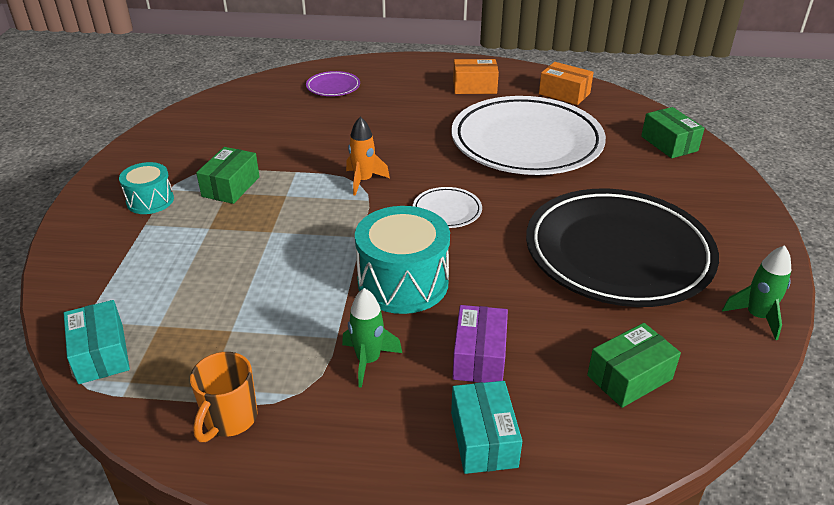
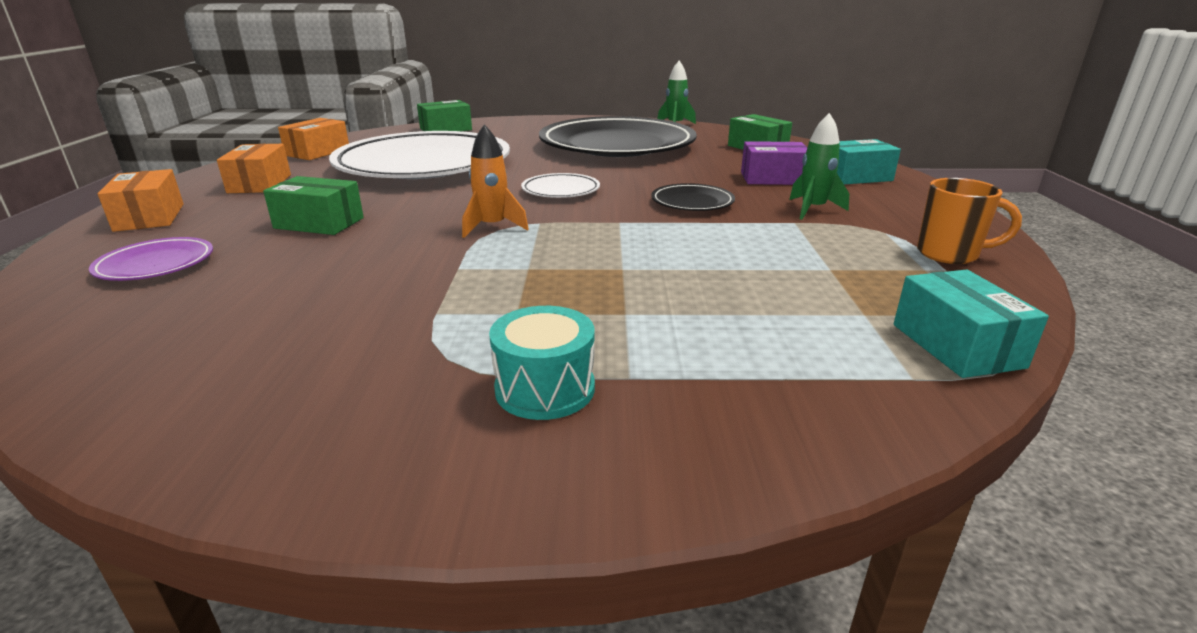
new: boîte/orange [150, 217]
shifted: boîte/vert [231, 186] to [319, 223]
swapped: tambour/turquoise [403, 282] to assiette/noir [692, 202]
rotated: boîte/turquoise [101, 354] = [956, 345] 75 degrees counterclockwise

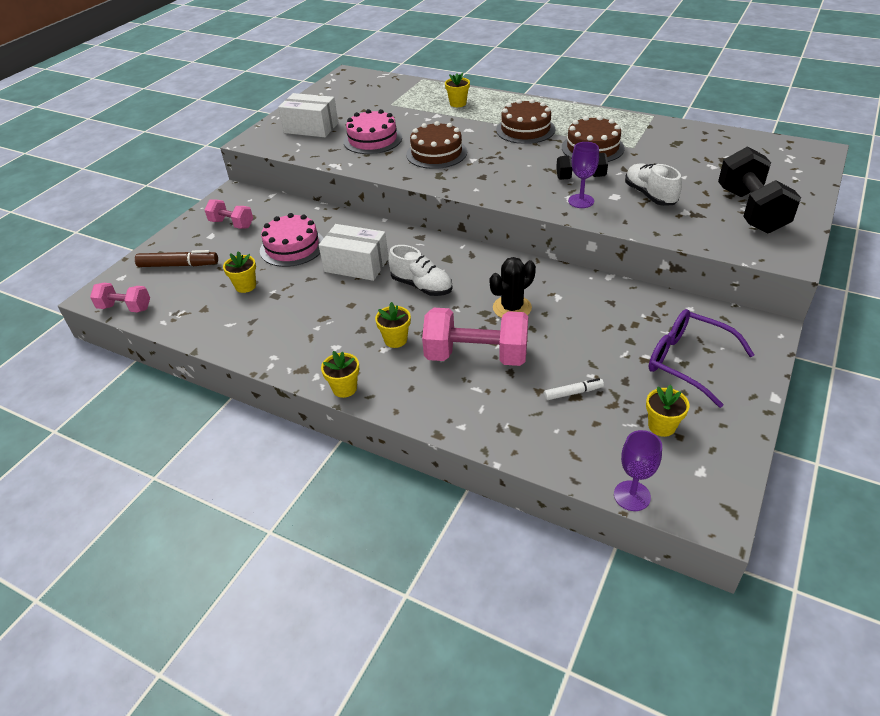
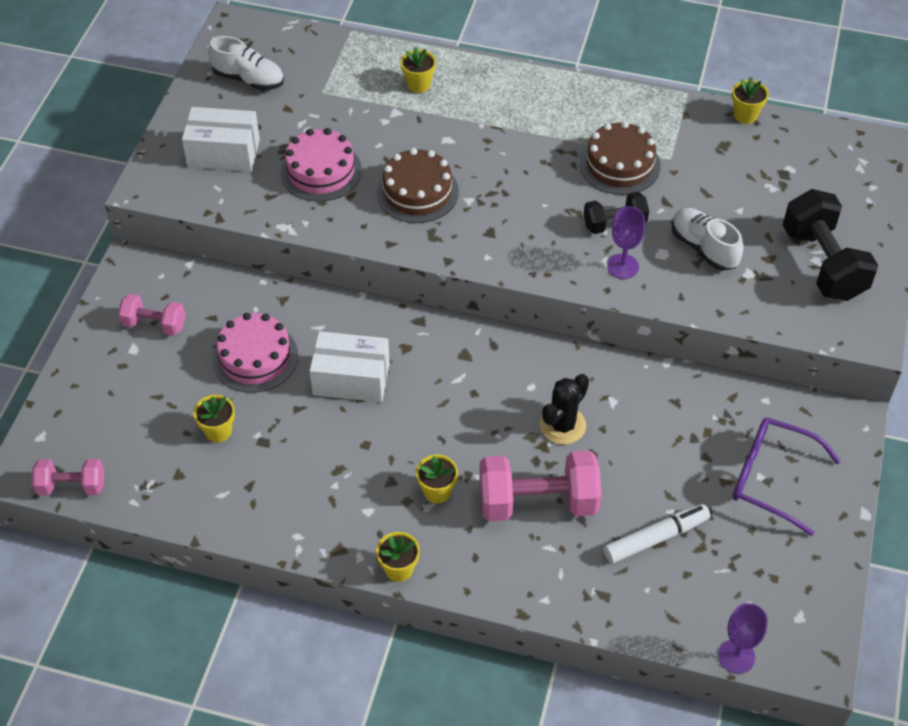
gone: feutre/marron [178, 265]; gâteau/marron [525, 129]
shifted: chaussure/blanc [421, 286] to [249, 79]; pot de fleurs/jaune [661, 426] to [745, 115]
scaled: feutre/blanc [573, 393] = [656, 538] x1.70

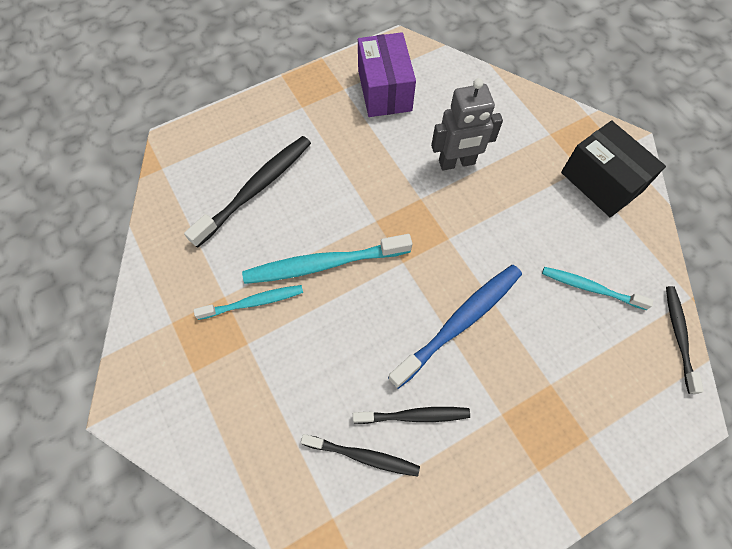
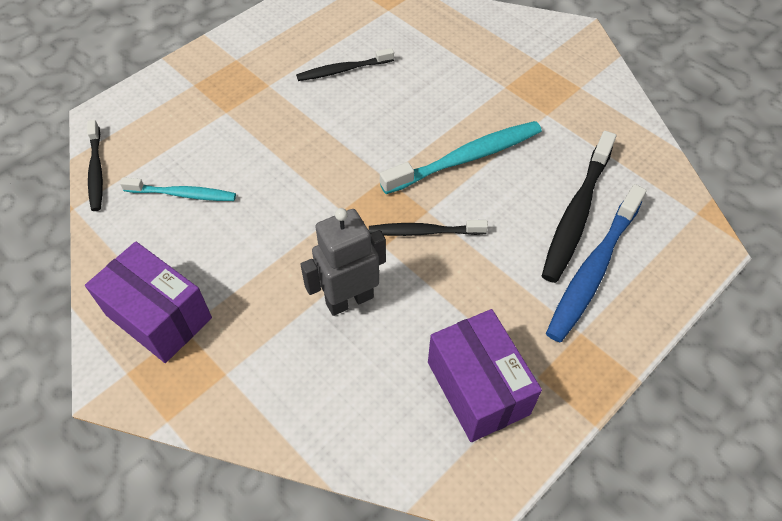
gone: brosse à dents/turquoise [253, 302]
shifted: brosse à dents/noir [363, 456] to [424, 232]; brosse à dents/bleu [459, 322] to [593, 270]
repainted: boîte/noir [601, 182] to boîte/violet [159, 316]

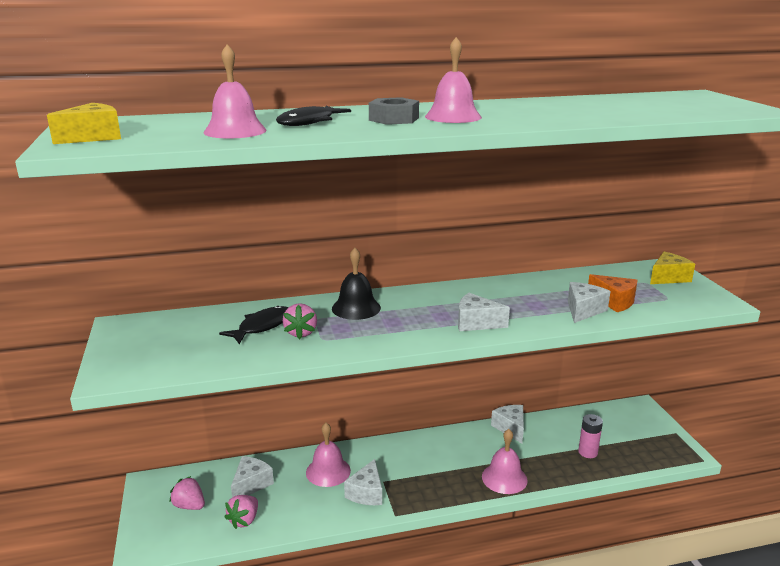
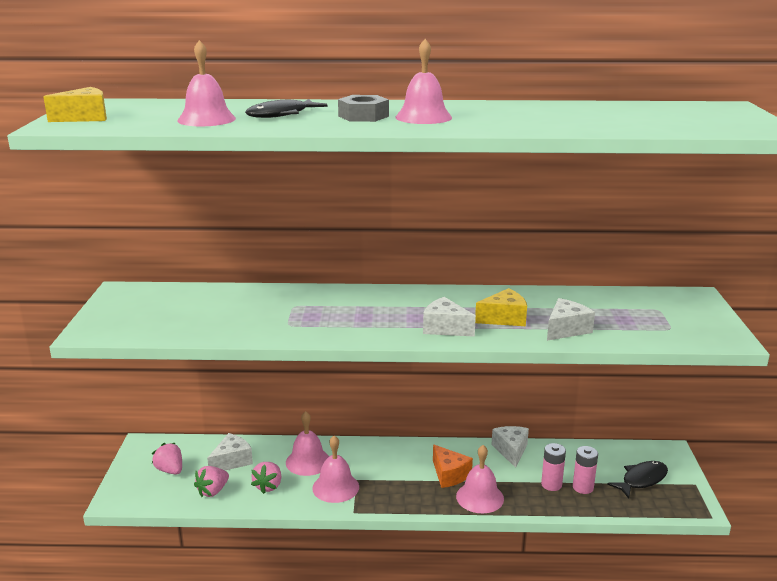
gone: cloche/noir [356, 308]
new: pile/rose [551, 484]
shifted: fraise/rose [301, 333] to [268, 486]; fromage/orange [614, 301] to [449, 475]; fromage/jaune [668, 278] to [504, 318]; poisson/noir [262, 326] to [641, 480]
swapped: fromage/blanc [366, 493] to cloche/rose [335, 487]

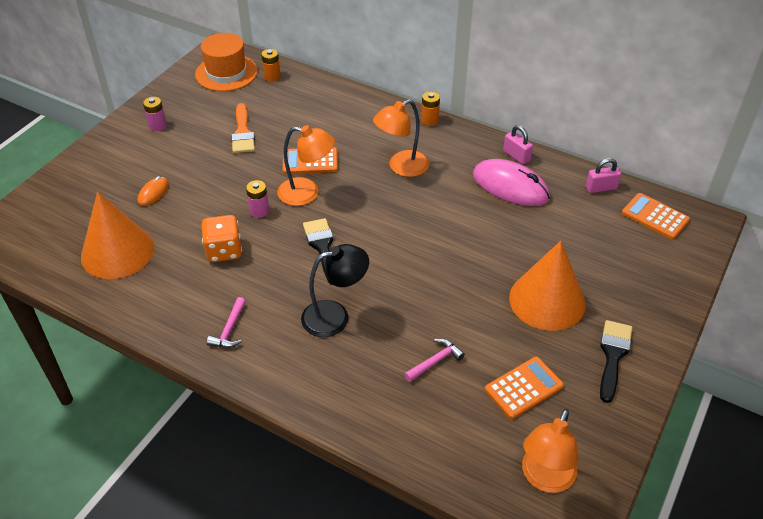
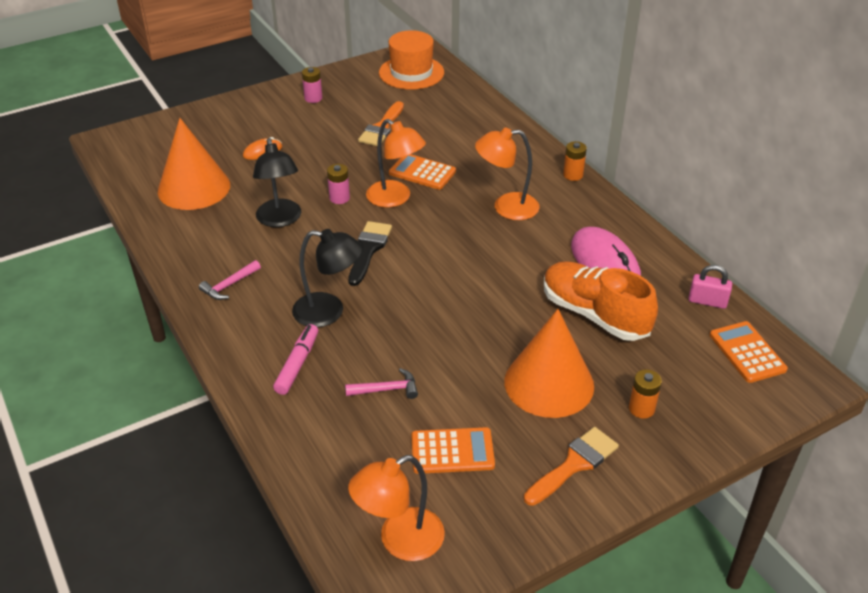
gone: cadenas/rose [516, 156]
new: feutre/rose [297, 364]; chaussure/orange [594, 314]
shifted: pile/orange [272, 77] to [641, 409]
swapped: dé/orange [224, 251] to lampe/noir [280, 220]
repainted: pinceau/noir [613, 355] to pinceau/orange [574, 464]

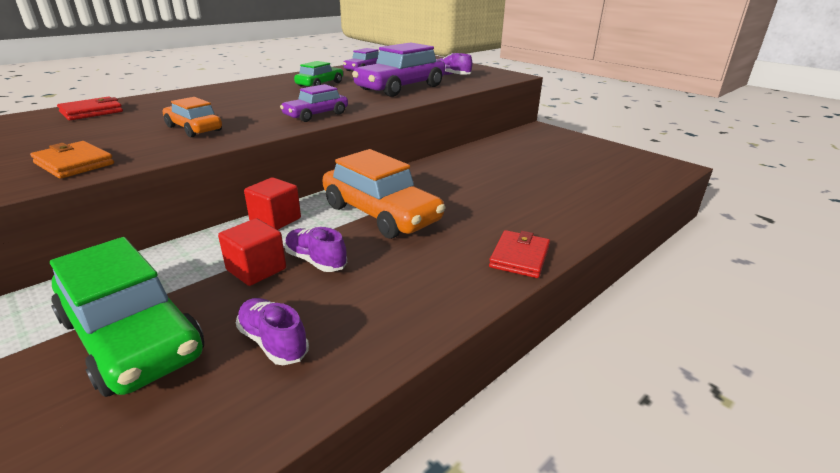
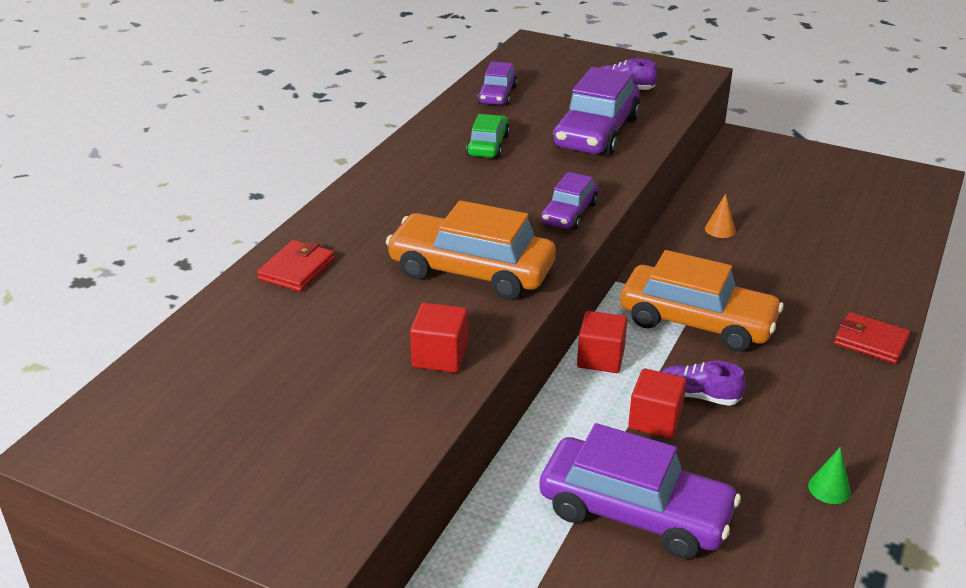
gone: chaussure/violet [273, 342]
new: cône/orange [720, 229]; cône/vert [829, 488]
swapped: portefeuille/orange [74, 164] to cube/rouge [440, 356]
repainted: voiture/vert [131, 337] to voiture/violet [635, 512]
rotated: portefeuille/rouge [519, 257] = [870, 341] 60 degrees counterclockwise
scaled: voiture/orange [194, 129] = [471, 271] x1.82

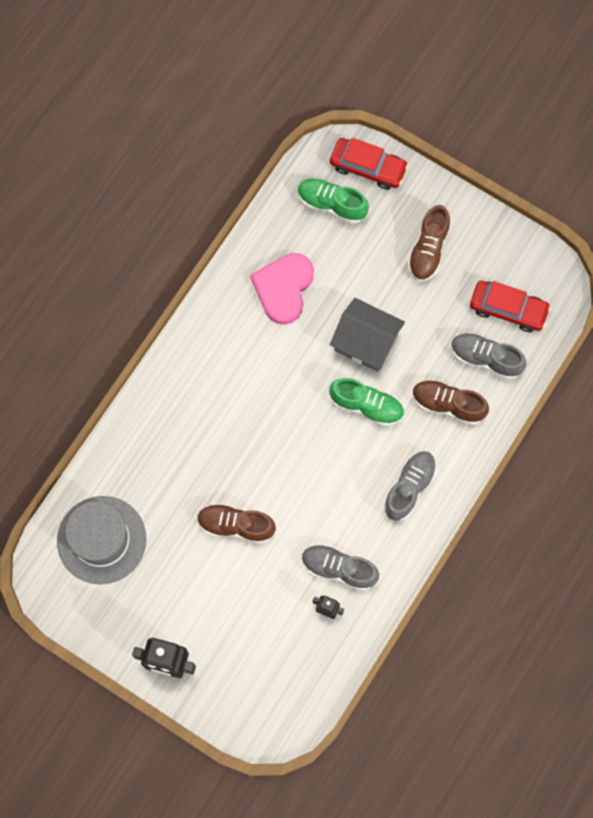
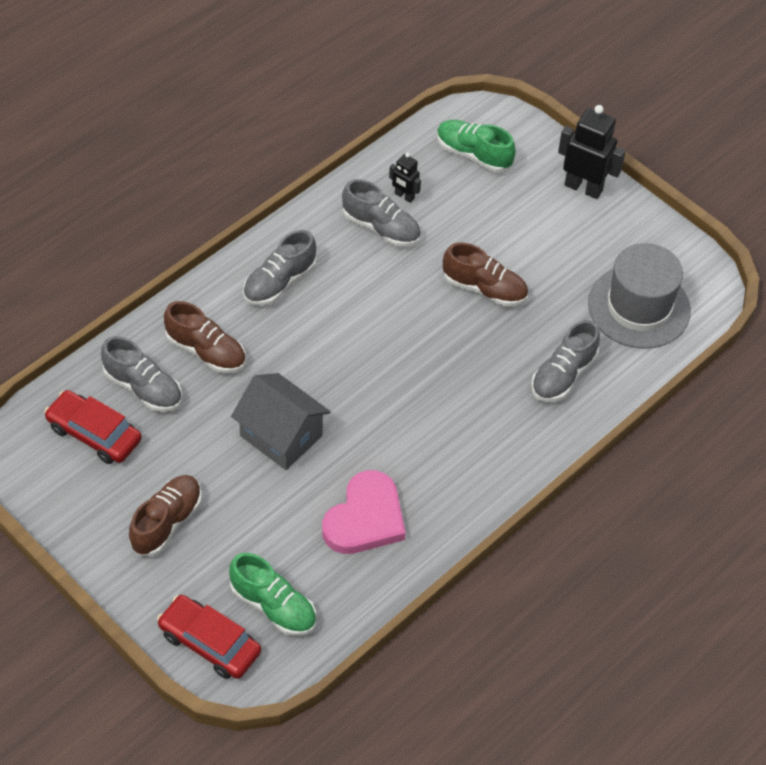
new: chaussure/gris [563, 375]
shifted: chaussure/vert [366, 405] to [473, 154]

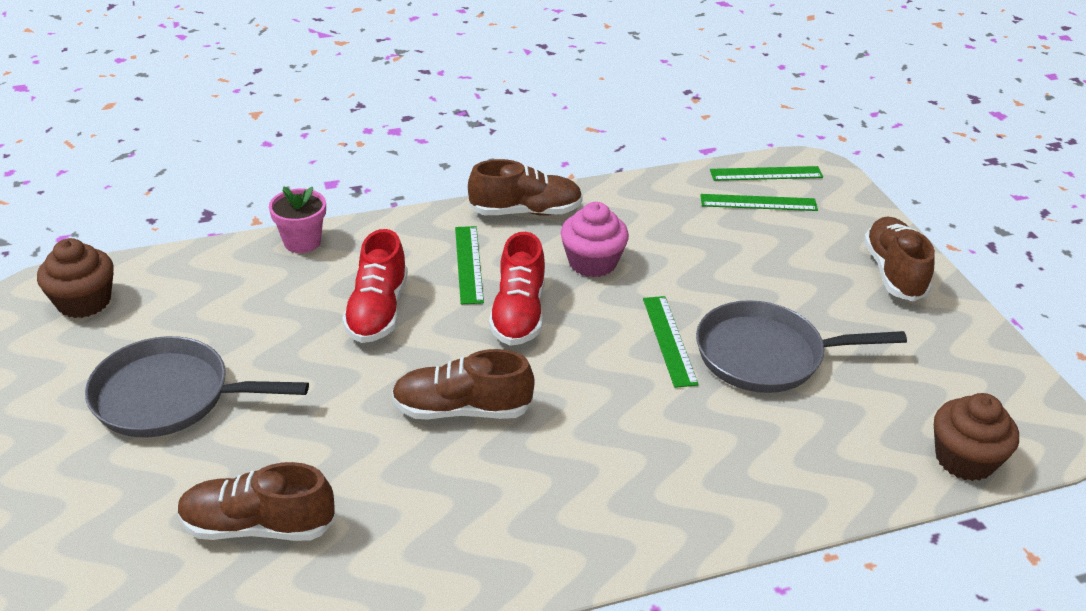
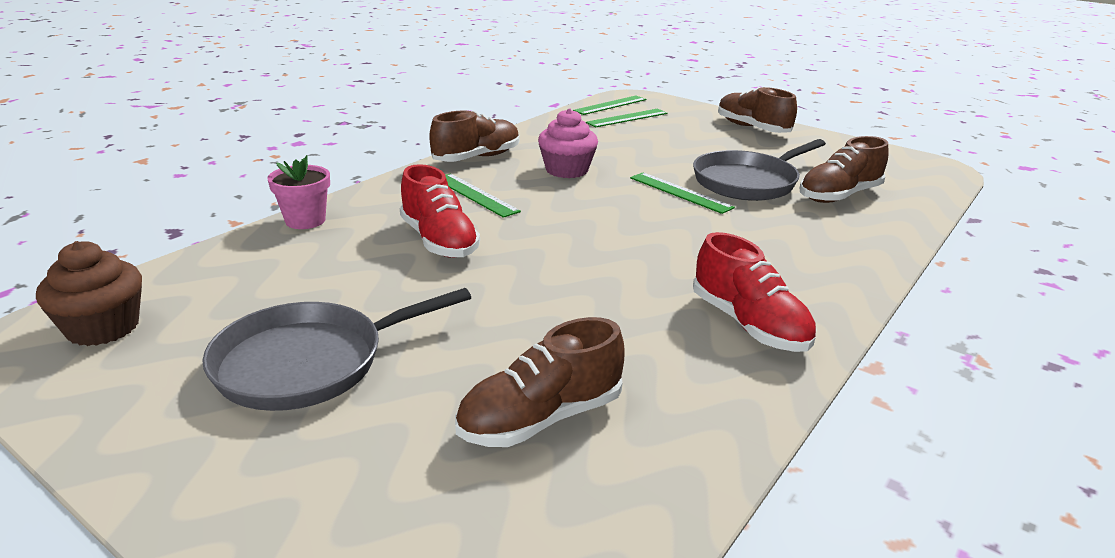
gone: muffin/marron [964, 459]
shifted: chaussure/rouge [518, 313] to [749, 325]; chaussure/marron [462, 410] to [839, 196]

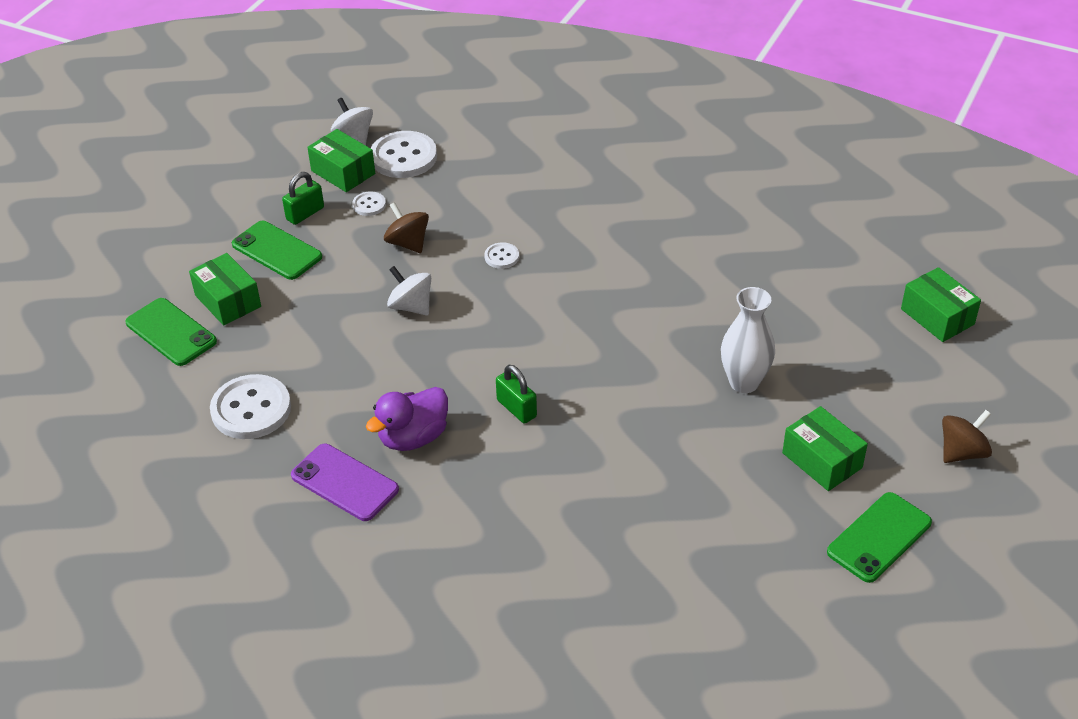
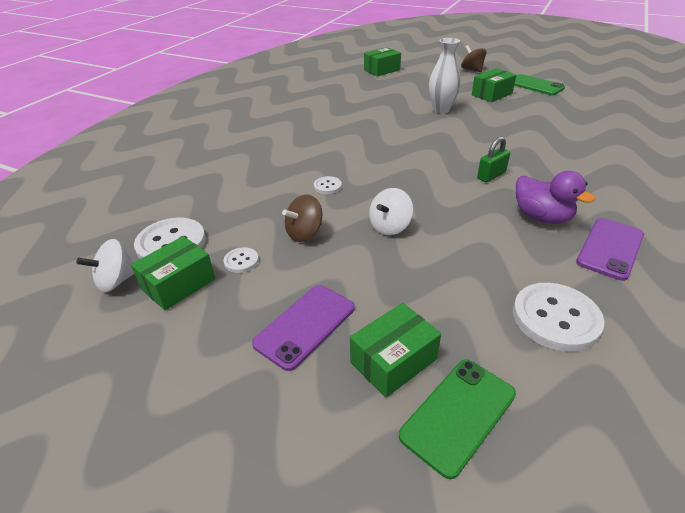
gone: cadenas/vert [305, 213]
repainted: téléphone/vert [277, 251] to téléphone/violet [305, 325]

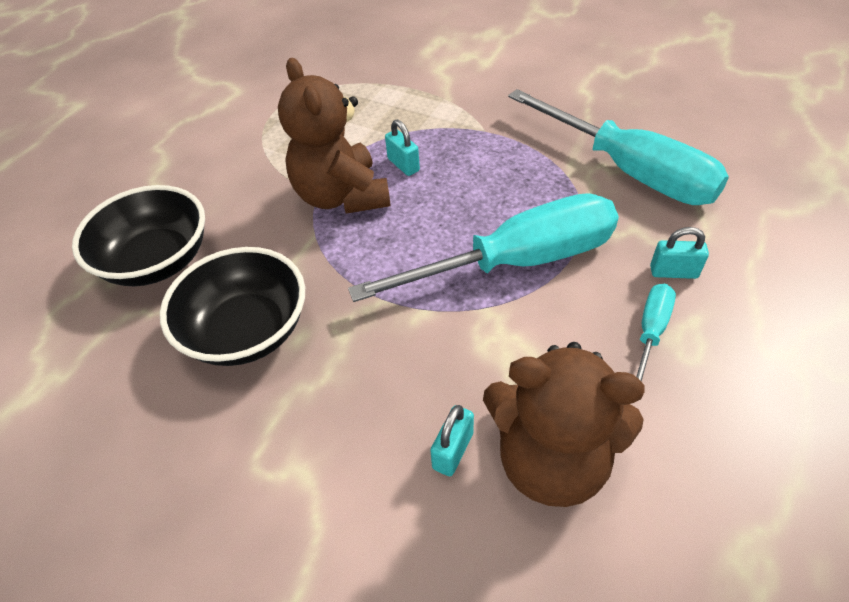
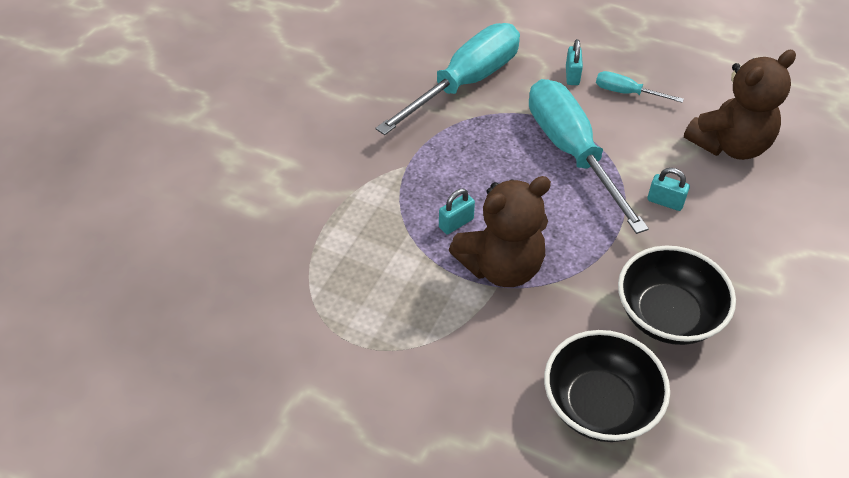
shifted: cadenas/turquoise [453, 450] to [665, 202]
rotated: ours en peluche/marron [551, 459] = [730, 145] 45 degrees clockwise

